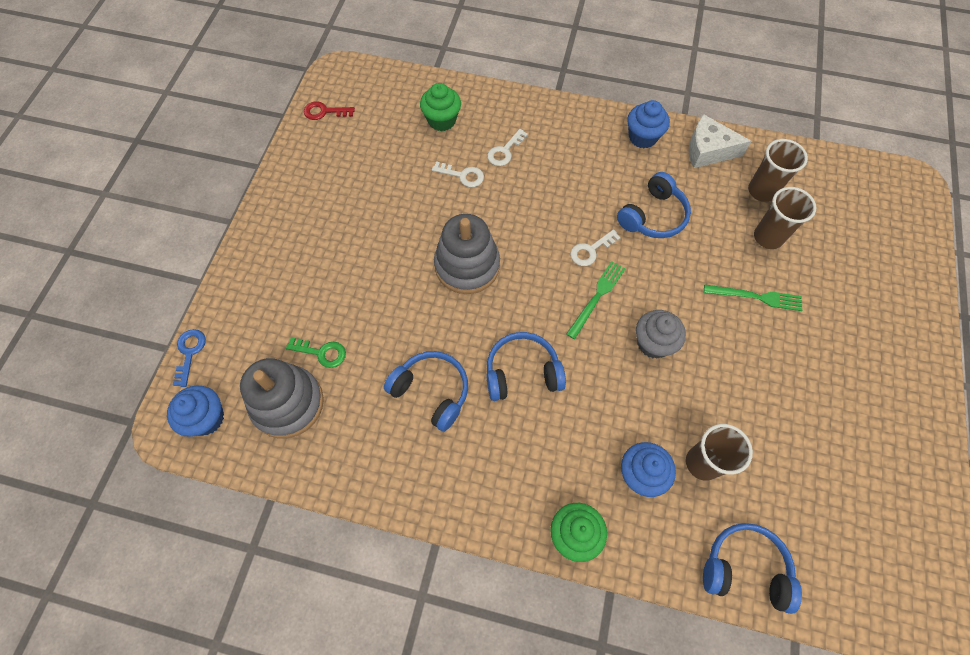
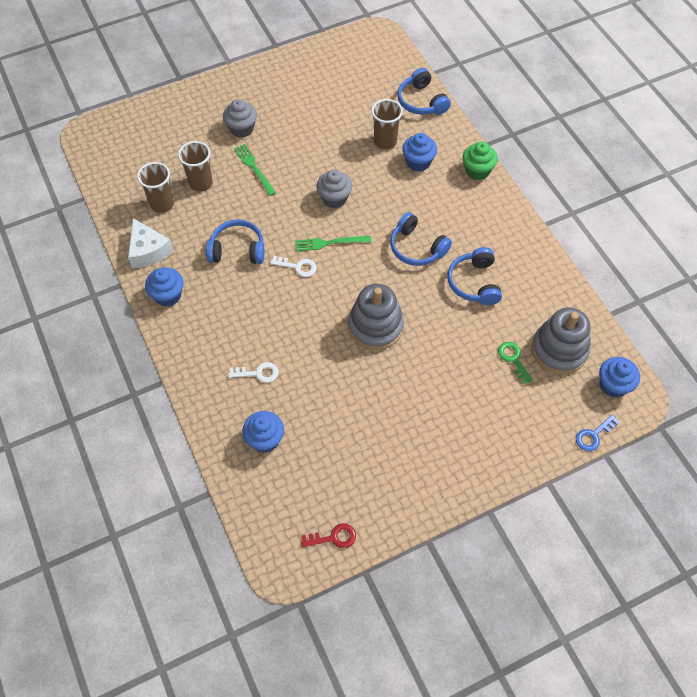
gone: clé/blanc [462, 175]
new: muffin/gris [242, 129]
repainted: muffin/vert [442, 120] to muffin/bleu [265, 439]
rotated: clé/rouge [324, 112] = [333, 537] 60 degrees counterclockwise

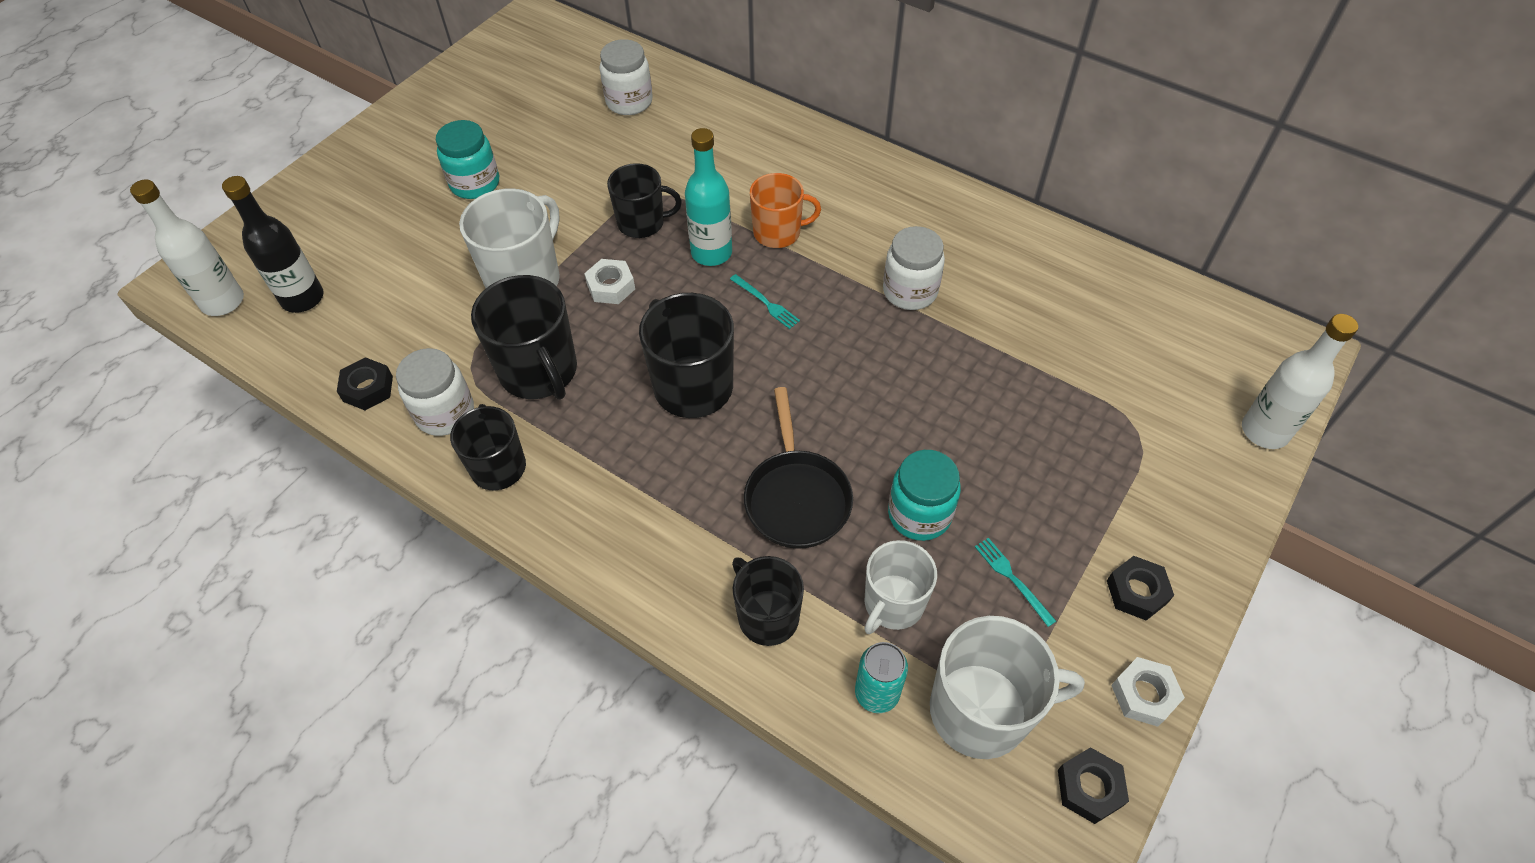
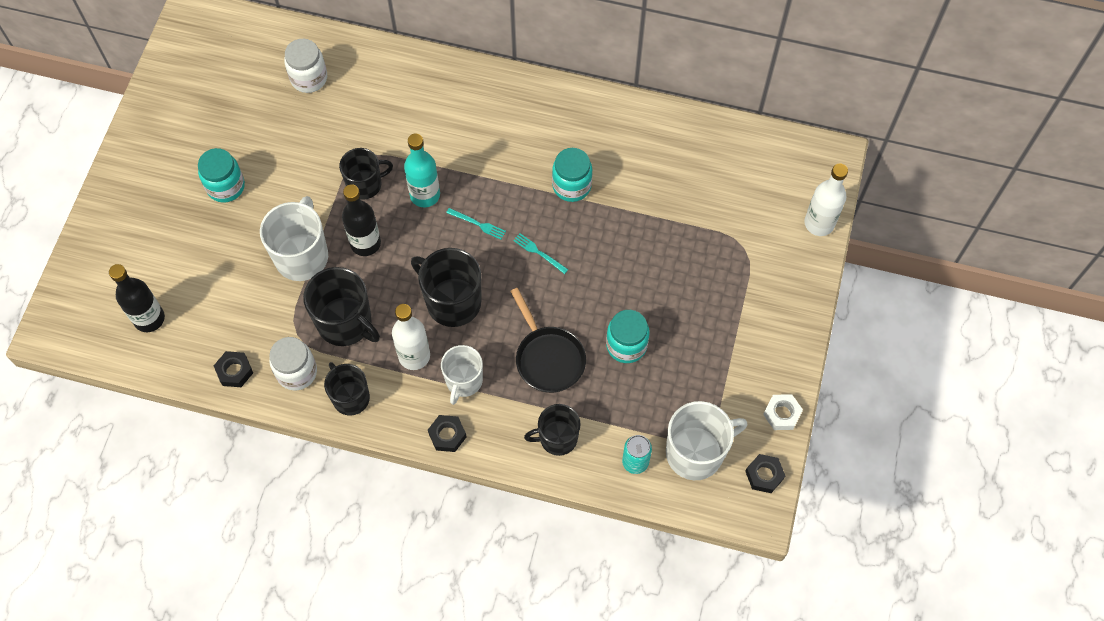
gone: tasse/orange [778, 232]
shifted: bouteille/blanc [223, 302] to [414, 356]; écrou/noir [1136, 592] to [447, 435]; tasse/blanc [893, 604] to [463, 381]; fourchette/turquoise [1012, 579] to [539, 253]
swapped: écrou/blanc [611, 286] to bouteille/noir [365, 243]
repainted: bocal/blanc [910, 291] to bocal/turquoise [571, 186]
rotated: tasse/noir [767, 616] = [557, 438] 45 degrees counterclockwise

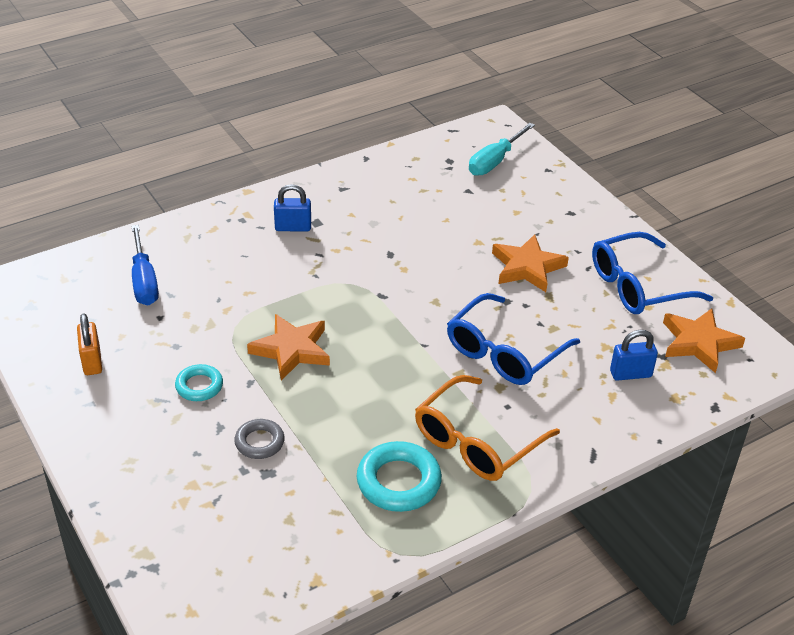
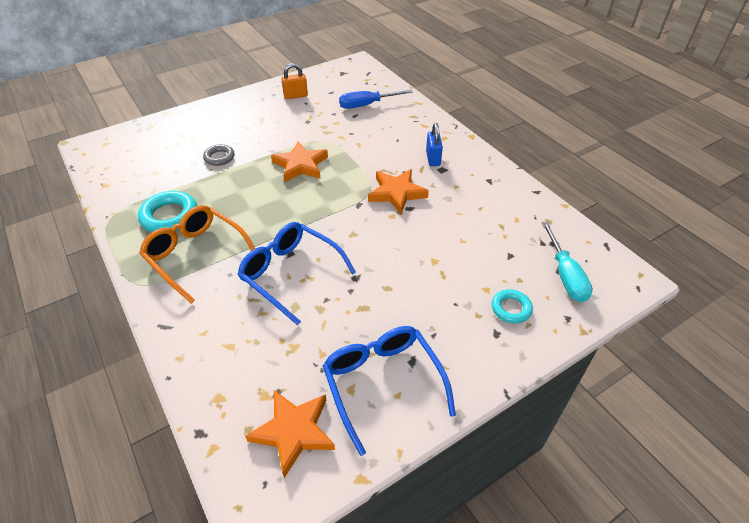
gone: cadenas/bleu [630, 374]
shifted: étoile/orange [527, 267] to [396, 193]; anneau/turquoise [199, 386] to [511, 308]
rotated: tournevis/turquoise [494, 161] = [565, 275] 135 degrees counterclockwise

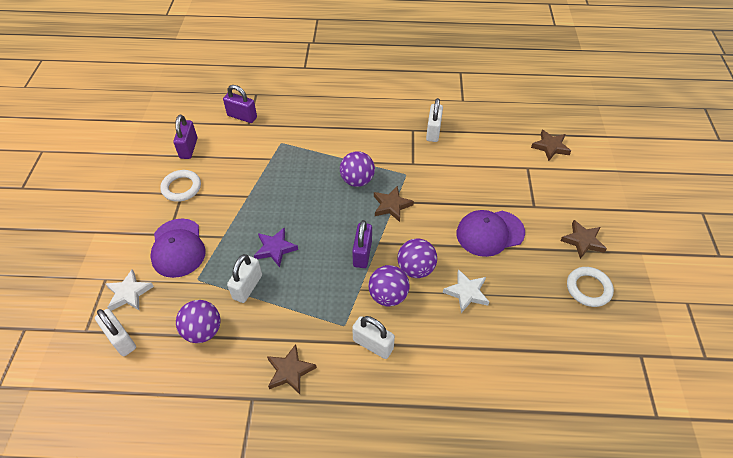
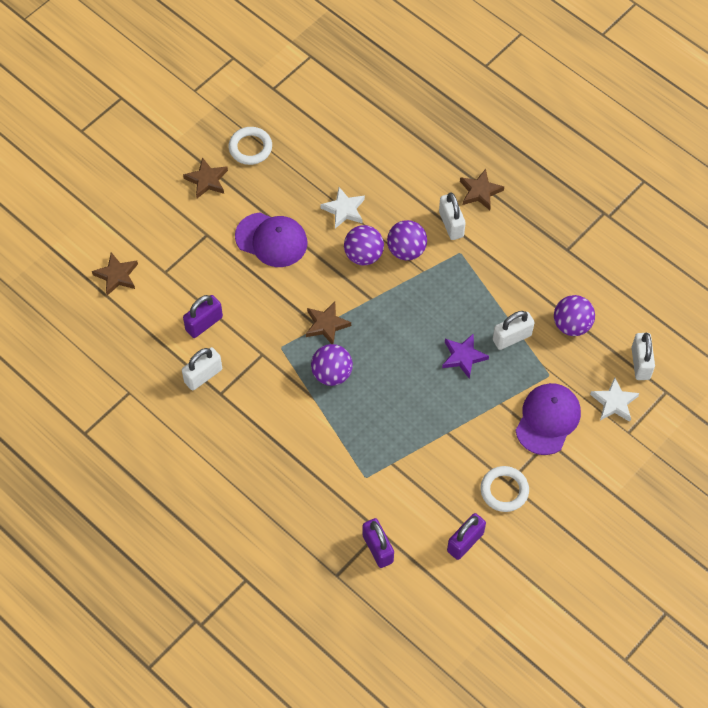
shifted: cadenas/violet [362, 253] to [204, 323]; étoile/marron [290, 371] to [480, 192]

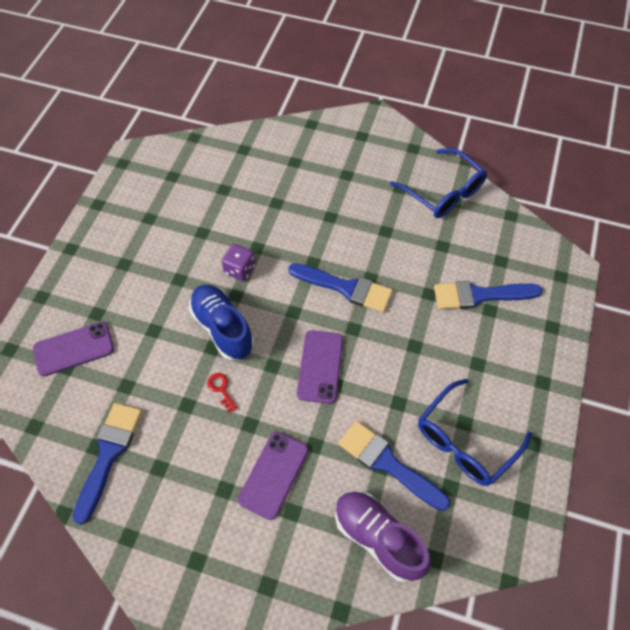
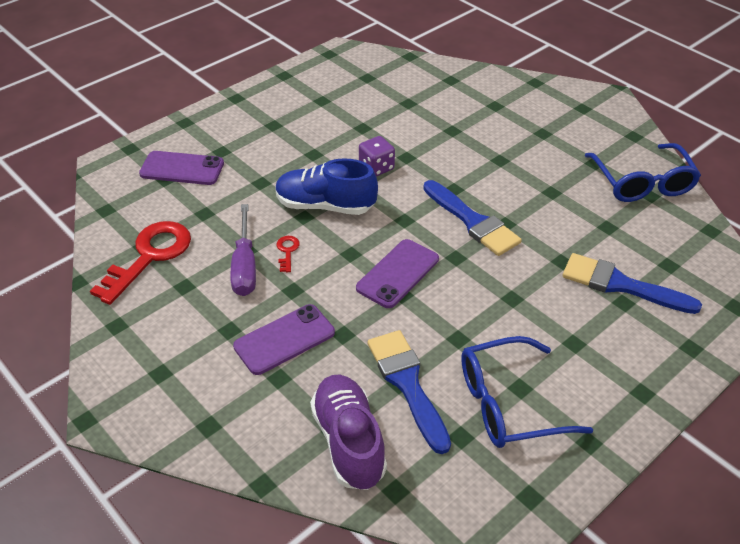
new: tournevis/violet [245, 266]
swapped: pinceau/bleu [109, 454] to clé/rouge [150, 256]
rotated: chaussure/bleu [222, 328] = [325, 206] 75 degrees counterclockwise

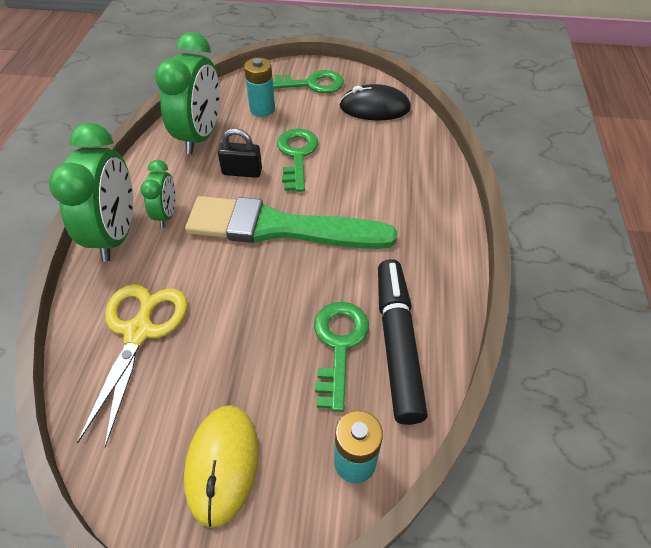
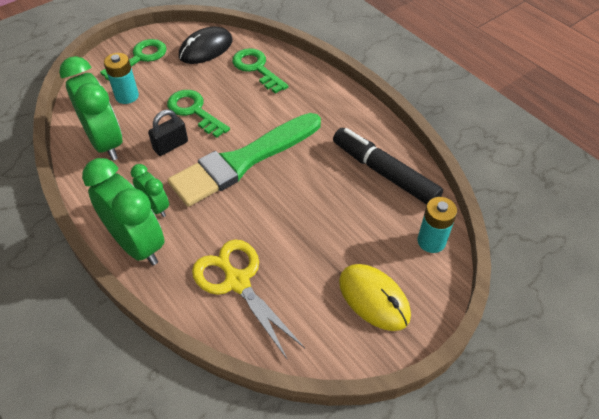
shifted: clé/vert [339, 345] to [256, 68]

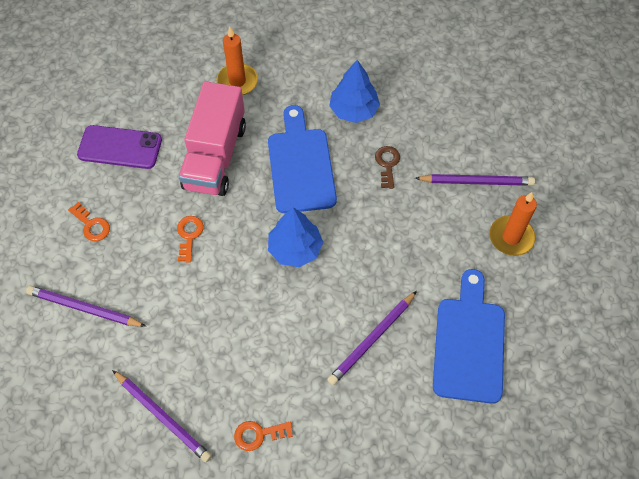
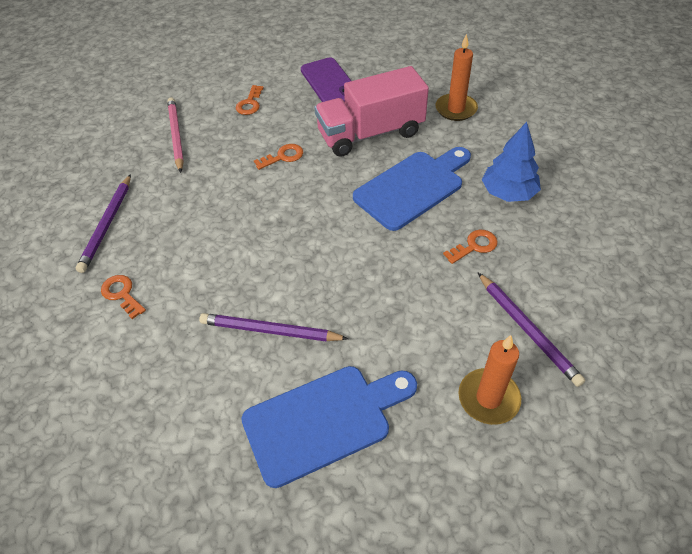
gone: arbre/bleu [295, 249]
repainted: crayon/violet [84, 308] to crayon/rose [176, 136]; clé/marron [387, 164] to clé/orange [474, 246]

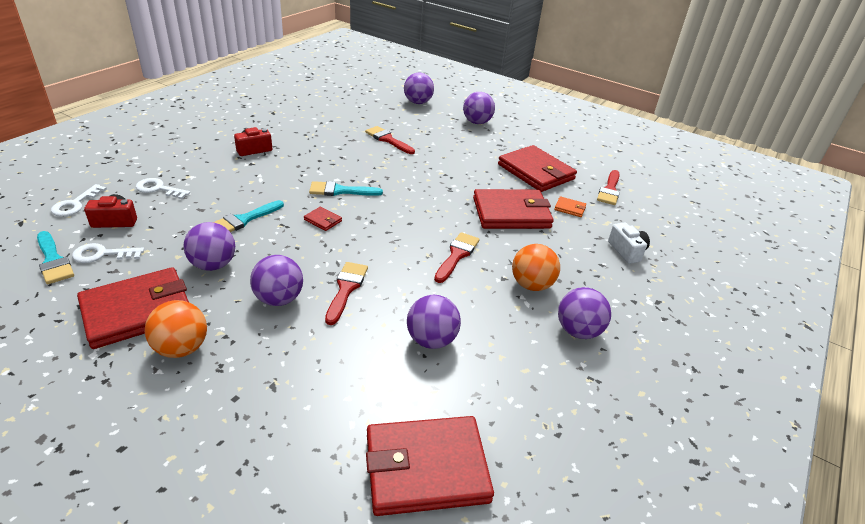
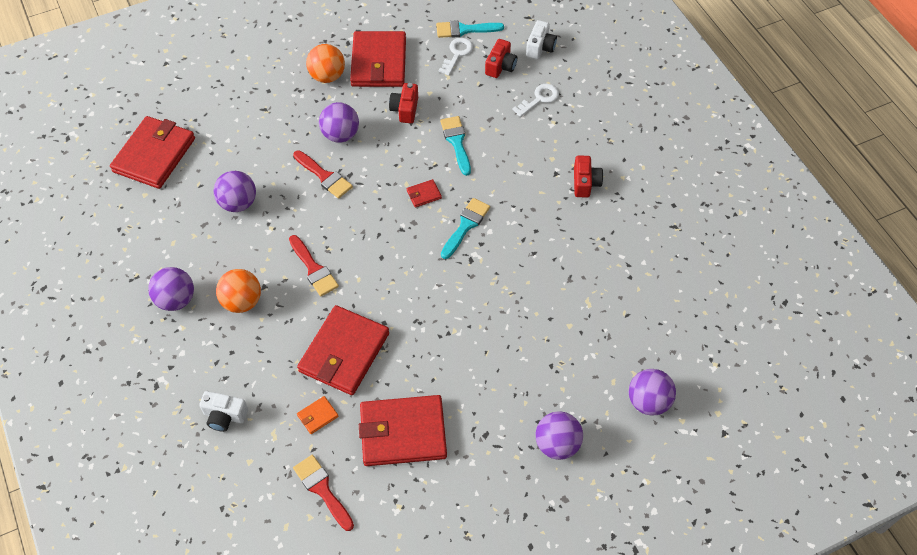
gone: pinceau/rouge [388, 140]
swapped: balle/violet [213, 265] to appareil photo/rouge [405, 109]; clé/blanc [75, 204] to appareil photo/blanc [540, 47]

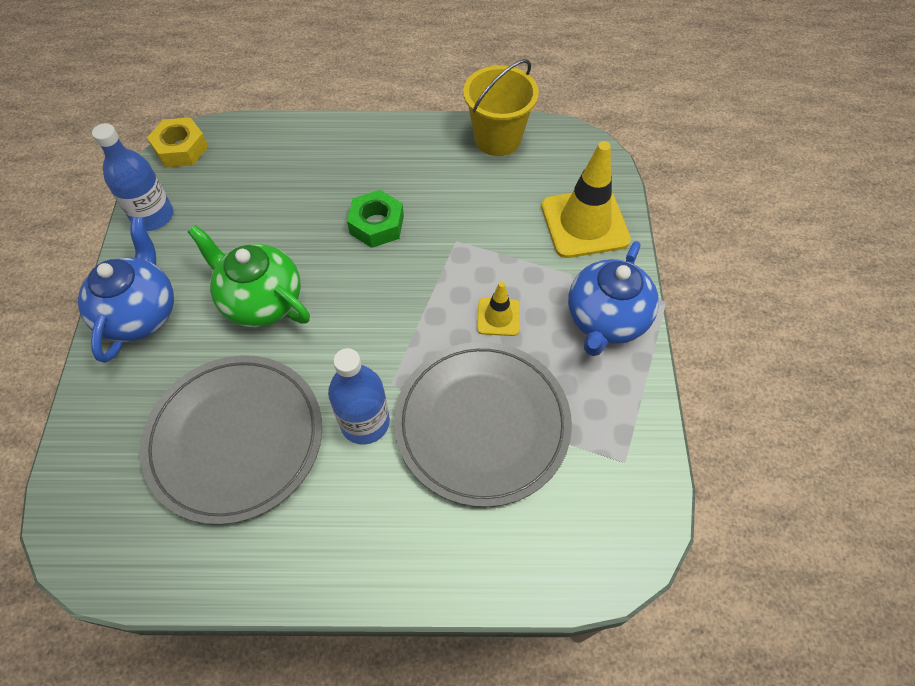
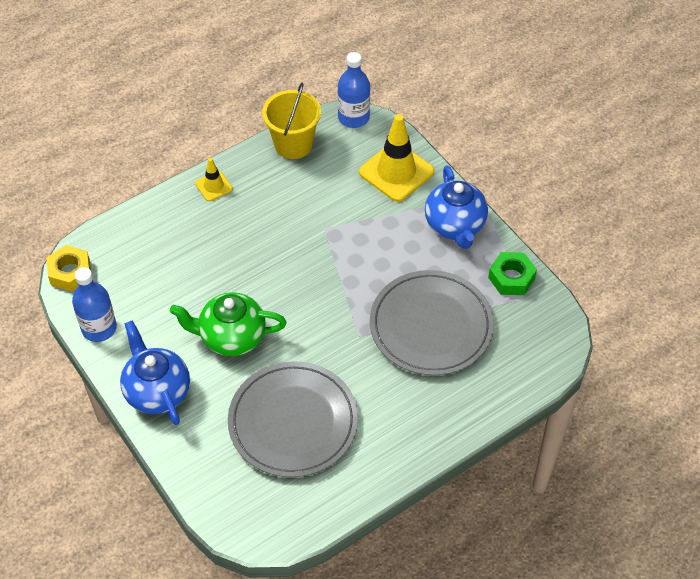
shifted: cône de chantier/jaune [498, 317] to [214, 186]; bouteille/bleu [365, 422] to [353, 117]; écrou/vert [377, 224] to [511, 278]

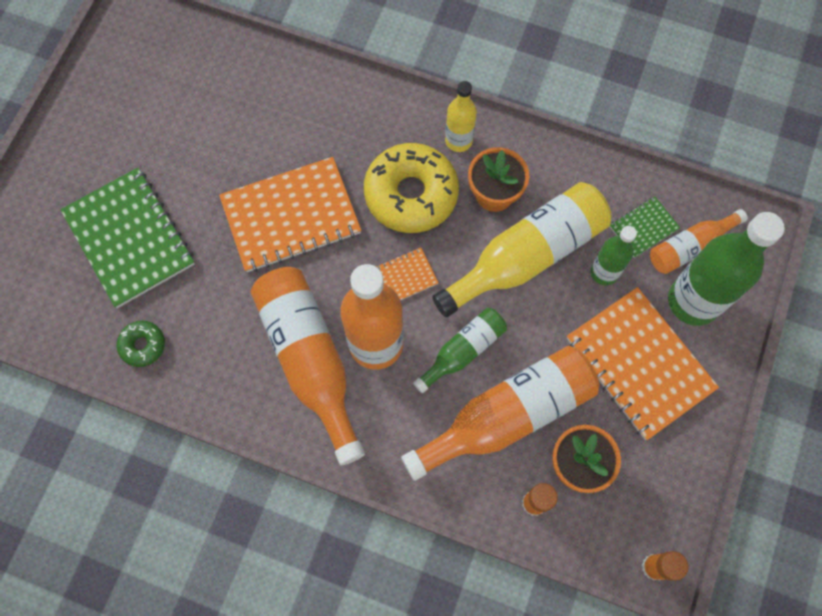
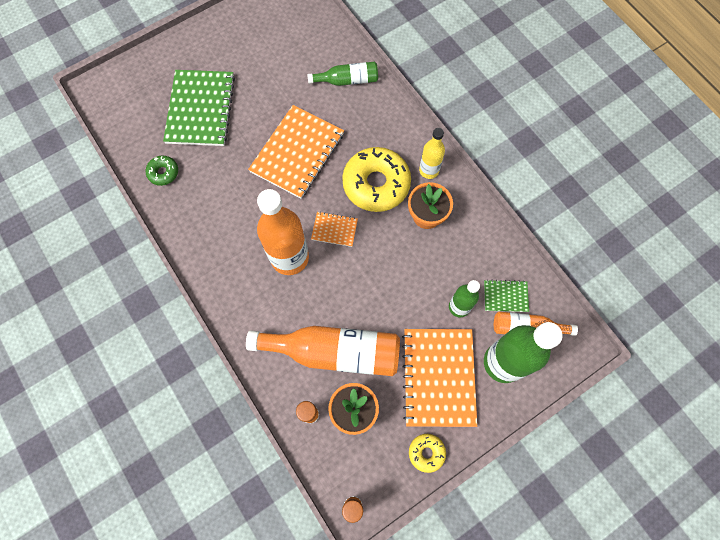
gone: bouteille/orange [310, 360]; bouteille/jaune [527, 256]
new: beignet/jaune [426, 452]
shifted: bouteille/vert [463, 351] to [347, 80]
rotated: carnet/orange [291, 216] = [297, 153] 75 degrees counterclockwise

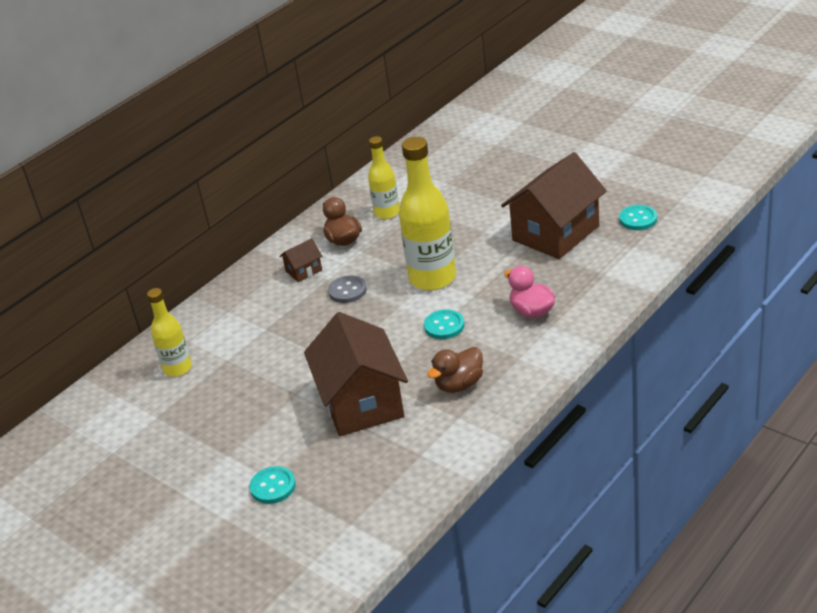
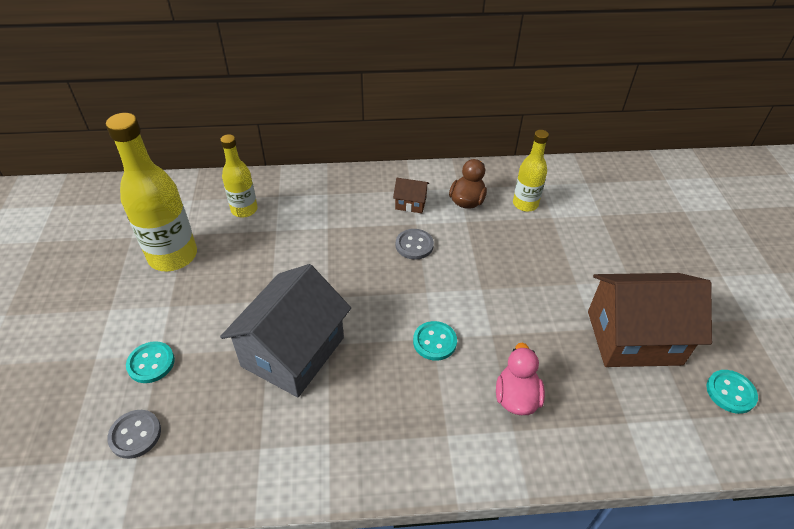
gone: canard/marron [459, 384]
new: bouton/gris [135, 435]
shifted: bouteille/jaune [432, 278] to [173, 256]
repainted: maison/marron [361, 402] to maison/gris [293, 352]

